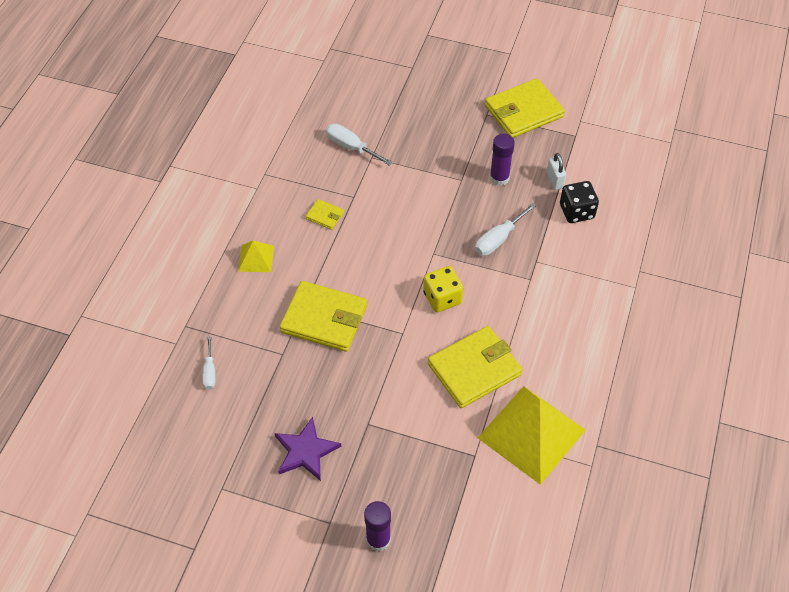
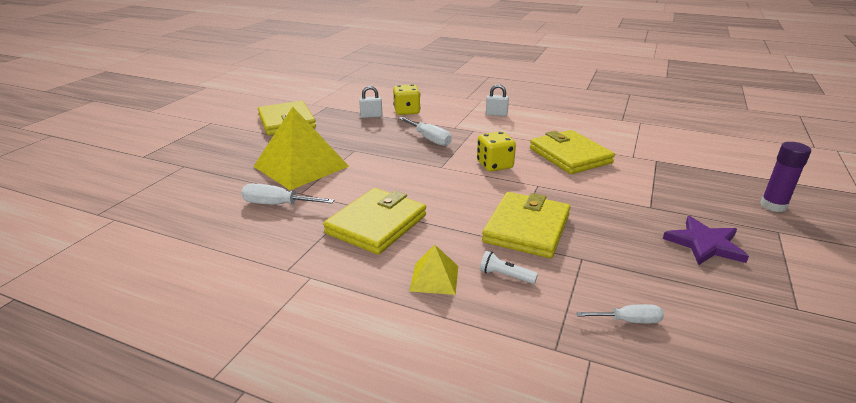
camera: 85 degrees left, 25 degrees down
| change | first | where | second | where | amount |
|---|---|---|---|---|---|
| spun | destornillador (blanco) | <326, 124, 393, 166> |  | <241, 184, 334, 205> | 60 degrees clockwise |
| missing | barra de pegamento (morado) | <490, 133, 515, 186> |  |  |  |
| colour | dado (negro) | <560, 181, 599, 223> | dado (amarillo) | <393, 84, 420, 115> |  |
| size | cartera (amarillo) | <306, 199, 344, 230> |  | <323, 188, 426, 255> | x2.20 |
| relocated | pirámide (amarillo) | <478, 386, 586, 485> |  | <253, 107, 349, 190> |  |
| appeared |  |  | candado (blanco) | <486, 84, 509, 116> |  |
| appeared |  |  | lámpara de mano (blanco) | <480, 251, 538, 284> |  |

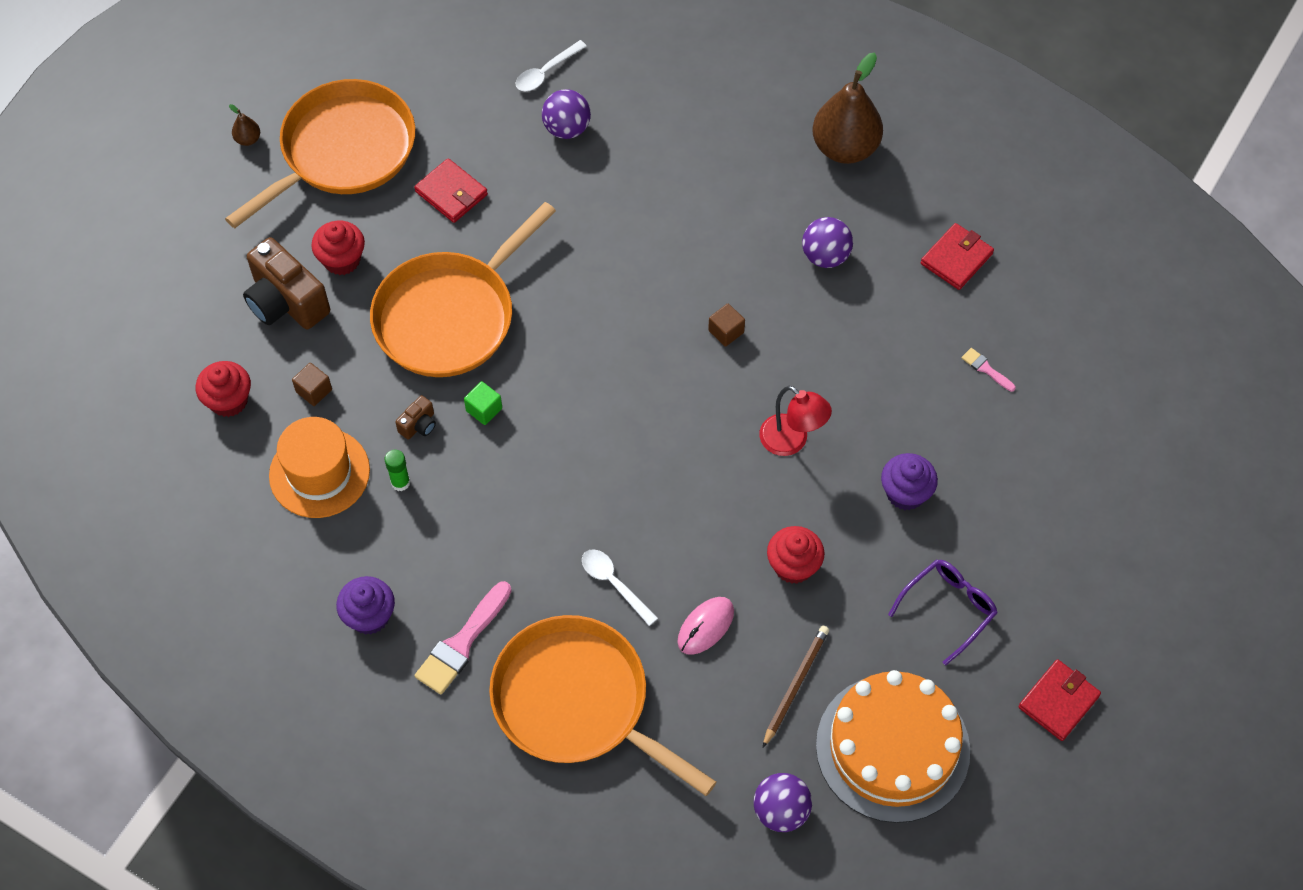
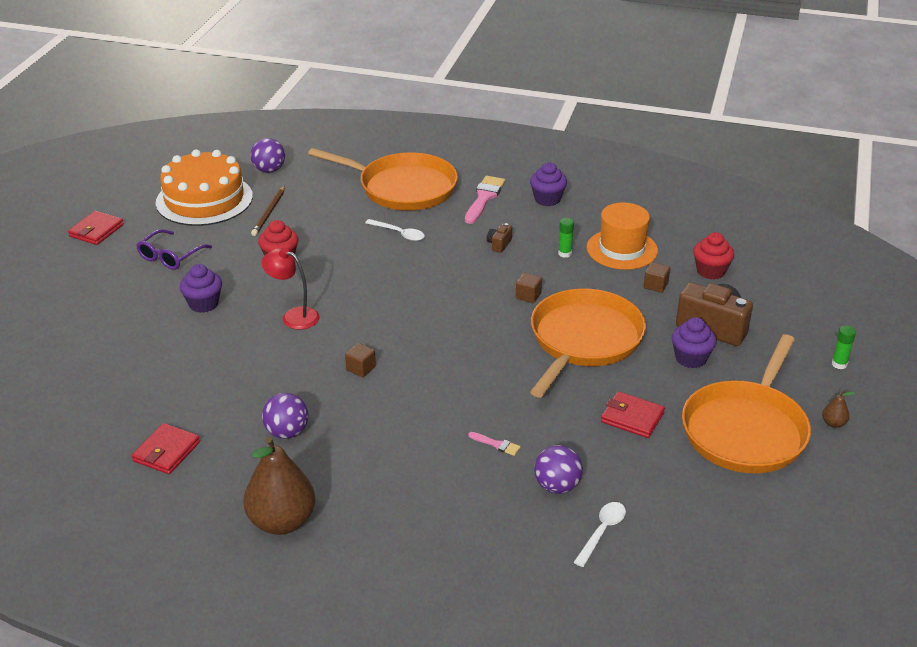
camera: 165 degrees right, 25 degrees down
| change | first | where | second | where | amount |
|---|---|---|---|---|---|
| colour | magdalena (rojo) | <311, 221, 365, 275> | magdalena (morado) | <671, 317, 716, 368> |  |
| relocated | pincel (rosa) | <962, 348, 1016, 392> |  | <468, 432, 521, 456> |  |
| colour | cubo (verde) | <464, 381, 502, 425> | cubo (marrón) | <516, 273, 542, 303> |  |
| relocated | cámara (marrón) | <395, 395, 436, 439> |  | <487, 223, 512, 253> |  |
| missing | ratón (rosa) | <677, 597, 734, 655> |  |  |  |
| appeared |  |  | barra de pegamento (verde) | <832, 326, 856, 369> |  |

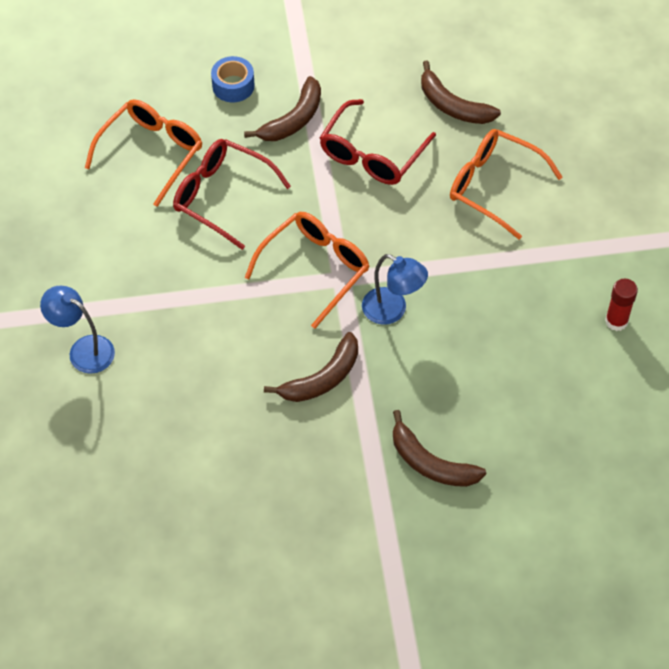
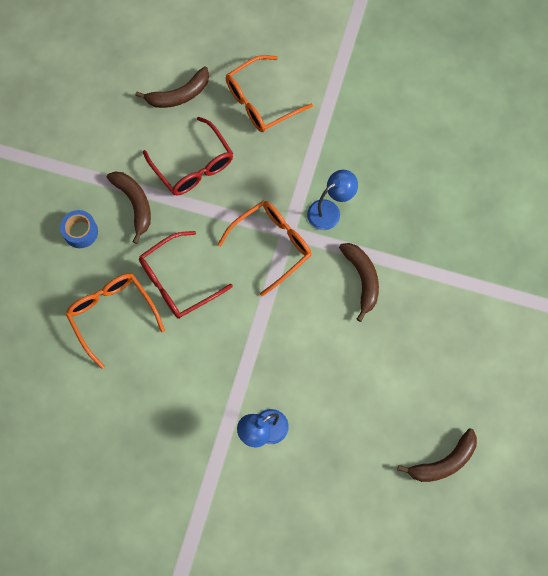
camera: 65 degrees left, 15 degrees up
| change | first | where | second | where | amount |
|---|---|---|---|---|---|
| spun | gafas (naranja) | <245, 212, 369, 328> |  | <218, 201, 311, 297> | 75 degrees clockwise |
| missing | barra de pegamento (rojo) | <605, 279, 638, 331> |  |  |  |
| relocated | plátano (marrón) | <393, 410, 486, 487> |  | <397, 429, 477, 482> |  |

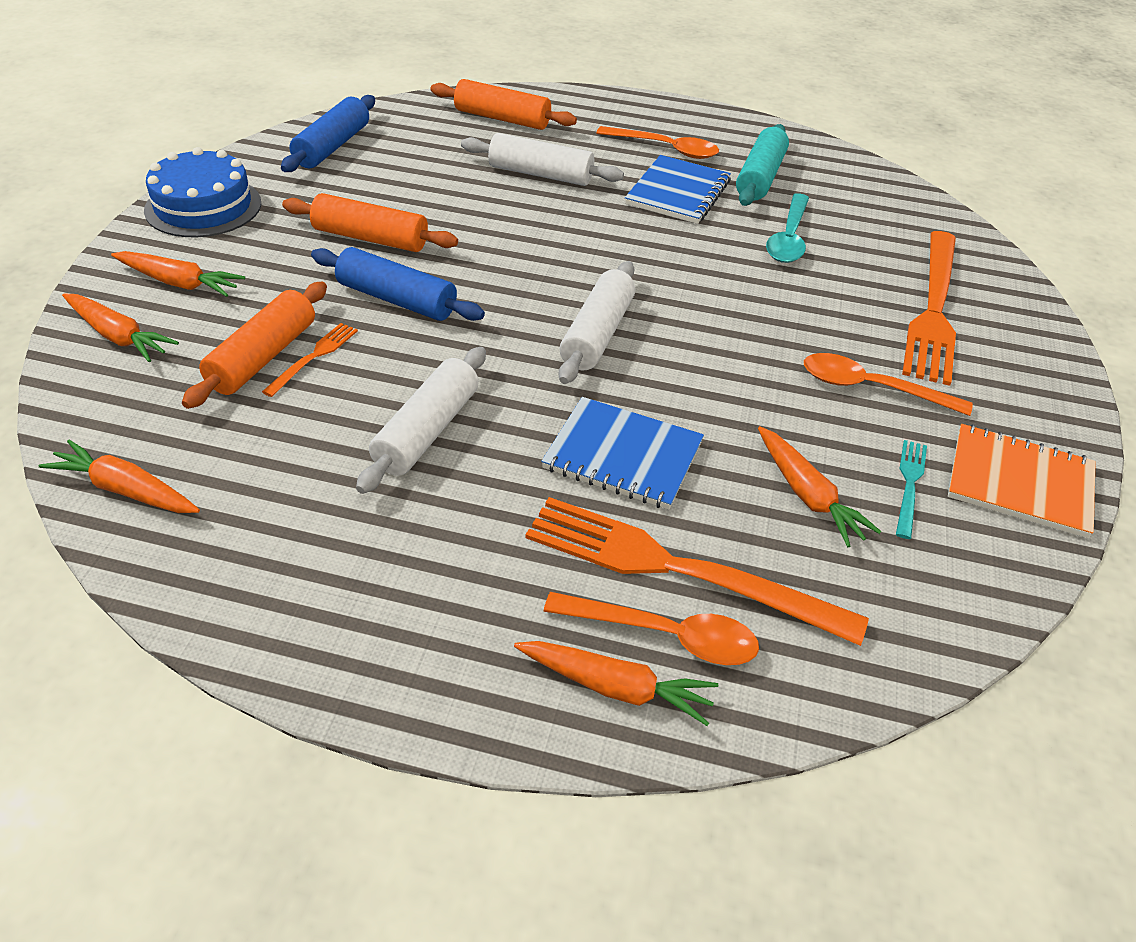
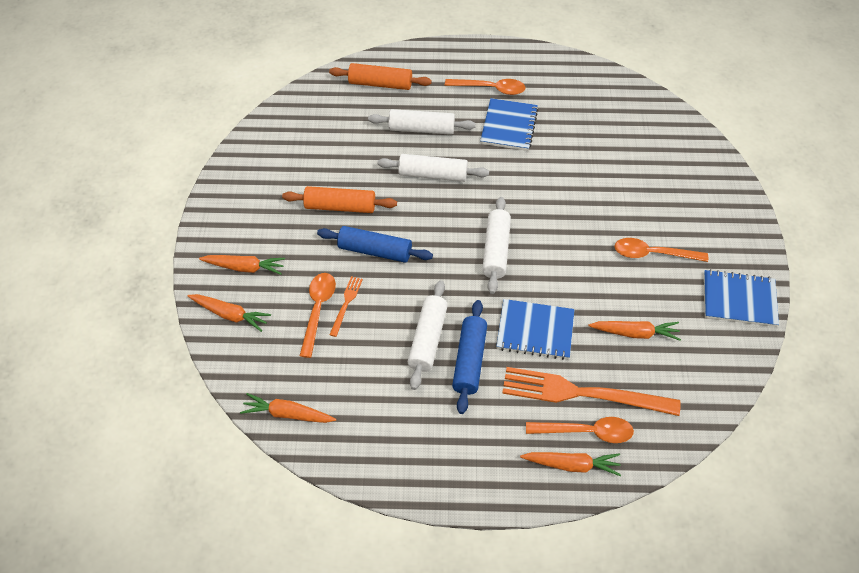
camera: 10 degrees left, 10 degrees up
| change | first | where | second | where | amount |
|---|---|---|---|---|---|
| relocated | rodillo (azul) | <281, 95, 375, 172> |  | <452, 300, 487, 414> |  |
| missing | rodillo (turquesa) | <736, 124, 789, 206> |  |  |  |
| missing | tarta (azul) | <144, 147, 261, 237> |  |  |  |
| missing | cuchara (turquesa) | <766, 193, 809, 263> |  |  |  |
| missing | tenedor (naranja) | <902, 231, 956, 386> |  |  |  |
| exchanged | rodillo (naranja) | <182, 282, 327, 409> | cuchara (naranja) | <300, 273, 336, 358> |  |
| colour | cuaderno (naranja) | <948, 424, 1096, 538> | cuaderno (azul) | <704, 269, 779, 327> |  |
| spun | zanahoria (naranja) | <758, 426, 881, 547> |  | <588, 321, 681, 341> | 45 degrees counterclockwise |
| missing | tenedor (turquesa) | <896, 440, 927, 539> |  |  |  |
| appeared |  |  | rodillo (blanco) | <377, 154, 489, 182> |  |

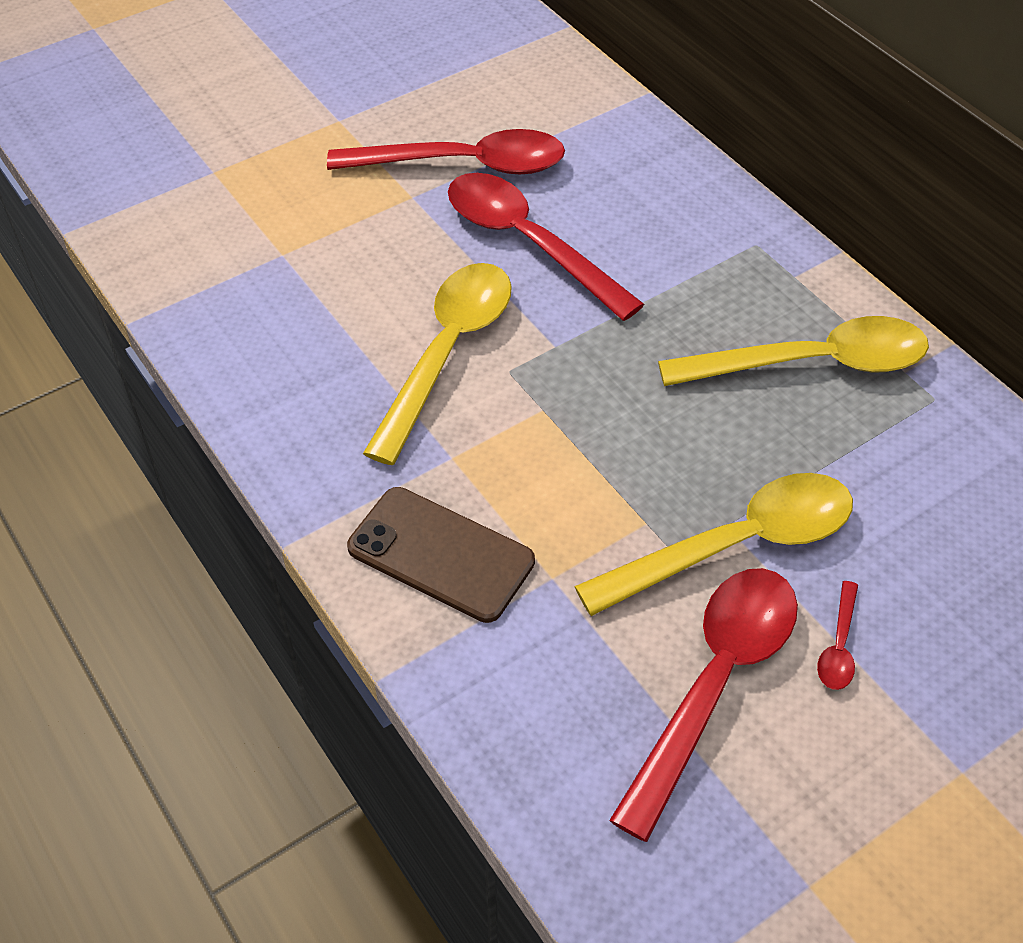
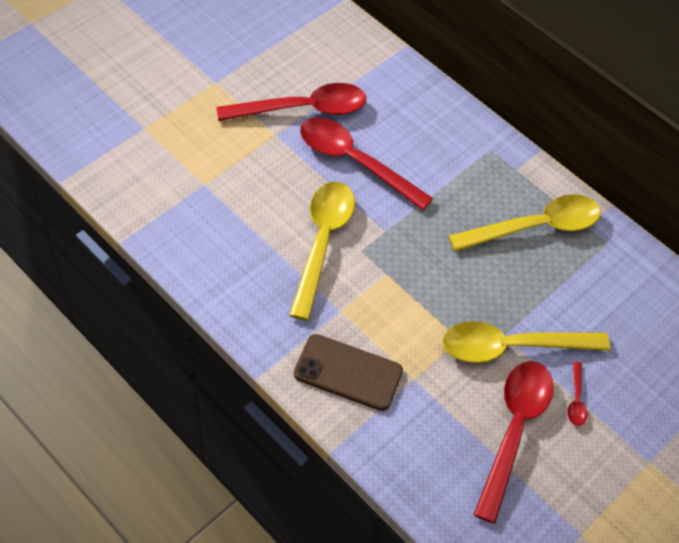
camera: 15 degrees left, 5 degrees up
| change | first | where | second | where | amount |
|---|---|---|---|---|---|
| spun | cuchara (amarillo) | <574, 473, 853, 616> |  | <442, 321, 610, 363> | 150 degrees counterclockwise |

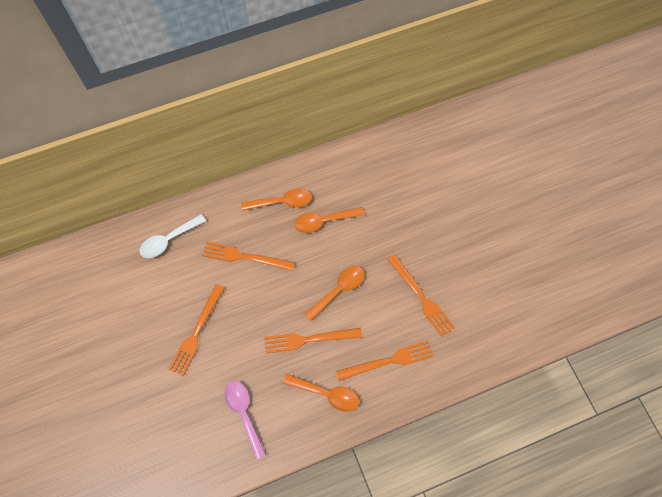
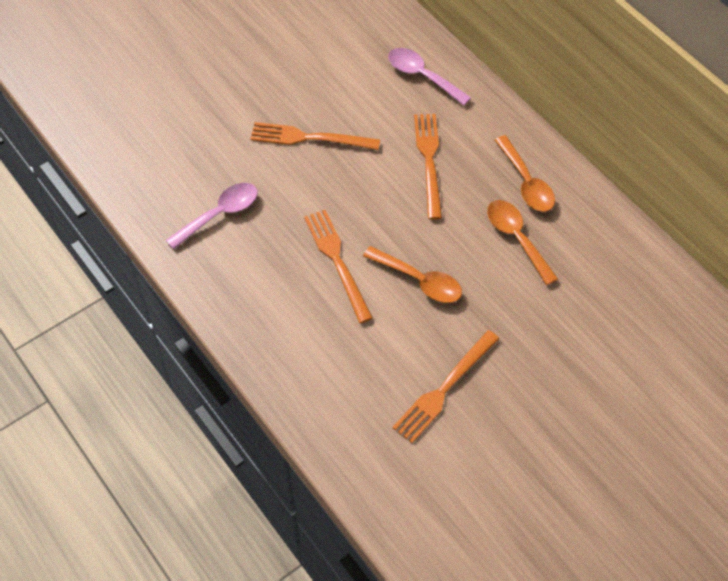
camera: 75 degrees right, 10 degrees down
| change | first | where | second | where | amount |
|---|---|---|---|---|---|
| colour | cuchara (blanco) | <139, 214, 206, 258> | cuchara (rosa) | <388, 48, 471, 106> |  |
| missing | tenedor (naranja) | <336, 341, 434, 381> |  |  |  |
| missing | cuchara (naranja) | <283, 374, 359, 412> |  |  |  |

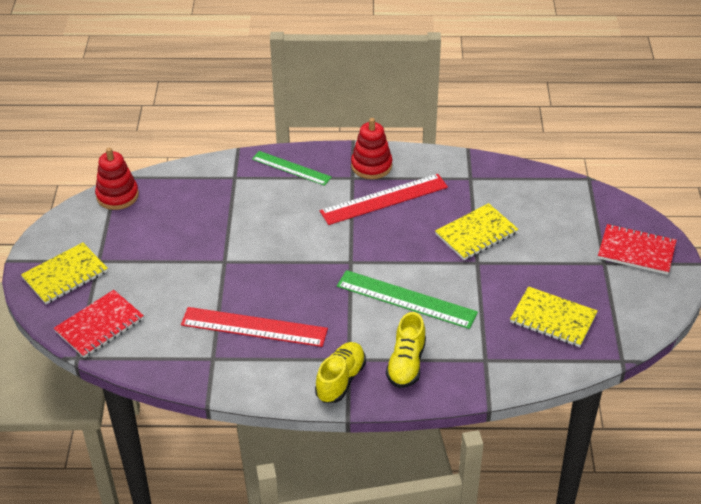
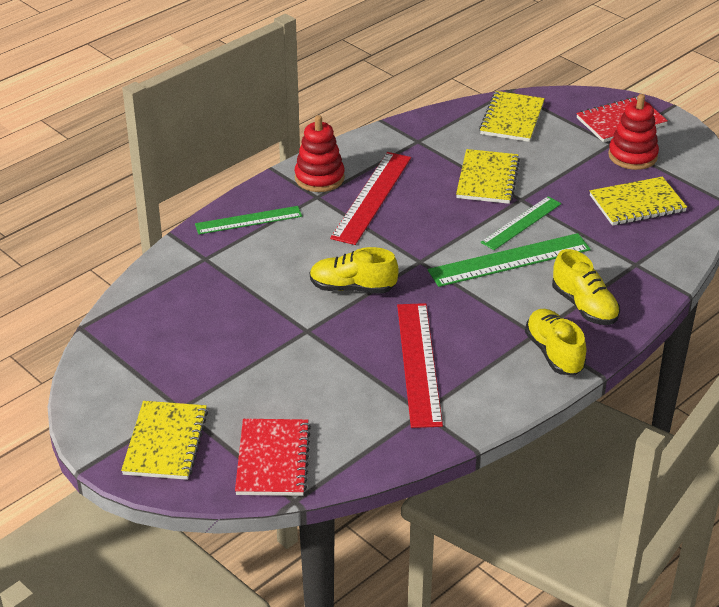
camera: 45 degrees left, 5 degrees down
| change | first | where | second | where | amount |
|---|---|---|---|---|---|
| relocated | juguete apilable (rojo) | <95, 148, 139, 210> |  | <608, 94, 659, 170> |  |
| spun | regla (rojo) | <181, 307, 328, 347> |  | <397, 303, 443, 428> | 60 degrees counterclockwise |
| appeared |  |  | cuaderno (amarillo) | <479, 91, 545, 142> |  |
| appeared |  |  | regla (verde) | <480, 196, 561, 250> |  |
| appeared |  |  | zapato (amarillo) | <310, 247, 399, 294> |  |

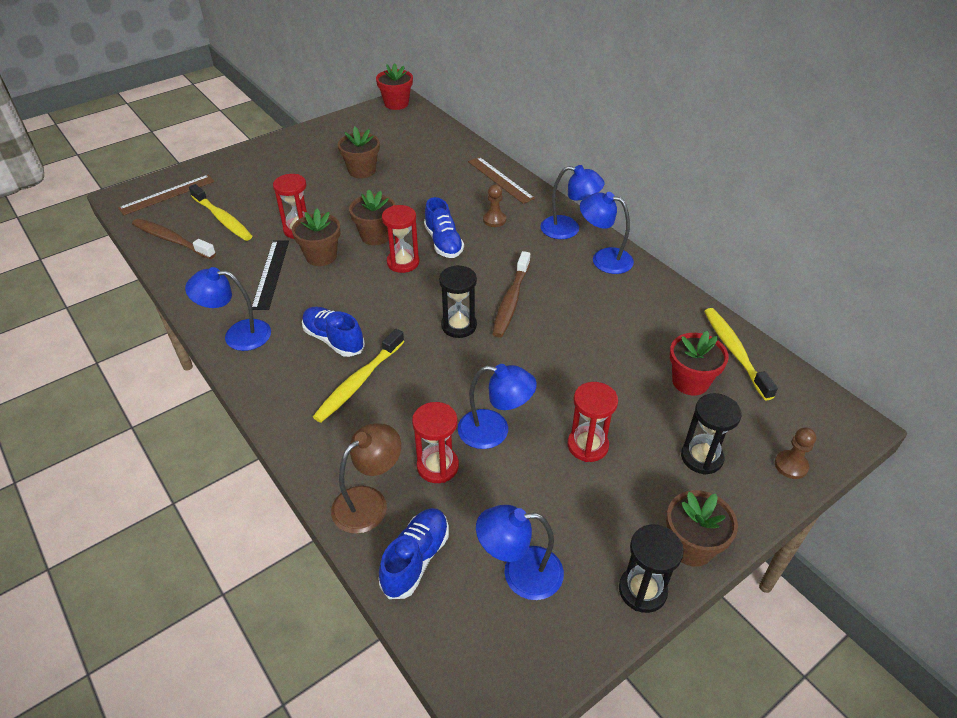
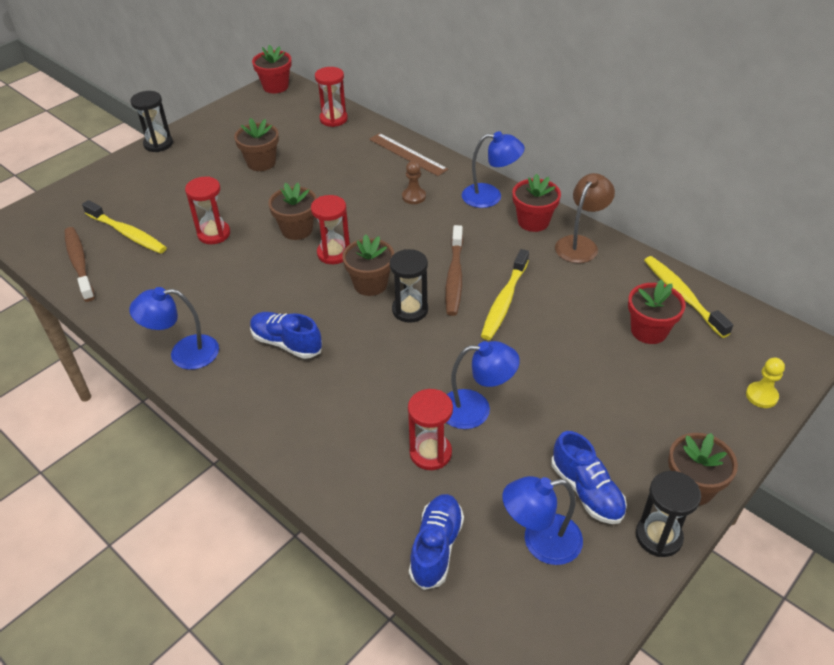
camera: 10 degrees left, 0 degrees up
| change | first | where | second | where | amount |
|---|---|---|---|---|---|
| missing | regla (marrón) | <118, 175, 215, 215> |  |  |  |
| exchanged | lámpara (azul) | <580, 192, 634, 274> | maceta (rojo) | <512, 173, 561, 232> |  |
| relocated | zapato (azul) | <424, 197, 464, 258> |  | <551, 431, 627, 524> |  |
| relocated | maceta (marrón) | <292, 208, 341, 266> |  | <342, 234, 394, 296> |  |
| spun | cepillo de dientes (marrón) | <132, 219, 216, 259> |  | <65, 227, 95, 302> | 45 degrees clockwise |
| missing | regla (negro) | <252, 241, 289, 310> |  |  |  |
| relocated | cepillo de dientes (amarillo) | <313, 329, 405, 422> |  | <481, 249, 529, 340> |  |
| relocated | reloj de arena (rojo) | <568, 382, 618, 462> |  | <315, 67, 348, 127> |  |
| relocated | reloj de arena (negro) | <681, 393, 742, 475> |  | <130, 91, 173, 152> |  |
| relocated | lámpara (marrón) | <331, 423, 401, 534> |  | <555, 173, 615, 263> |  |
| colour | peón (marrón) | <775, 427, 816, 479> | peón (amarillo) | <746, 358, 785, 408> |  |

